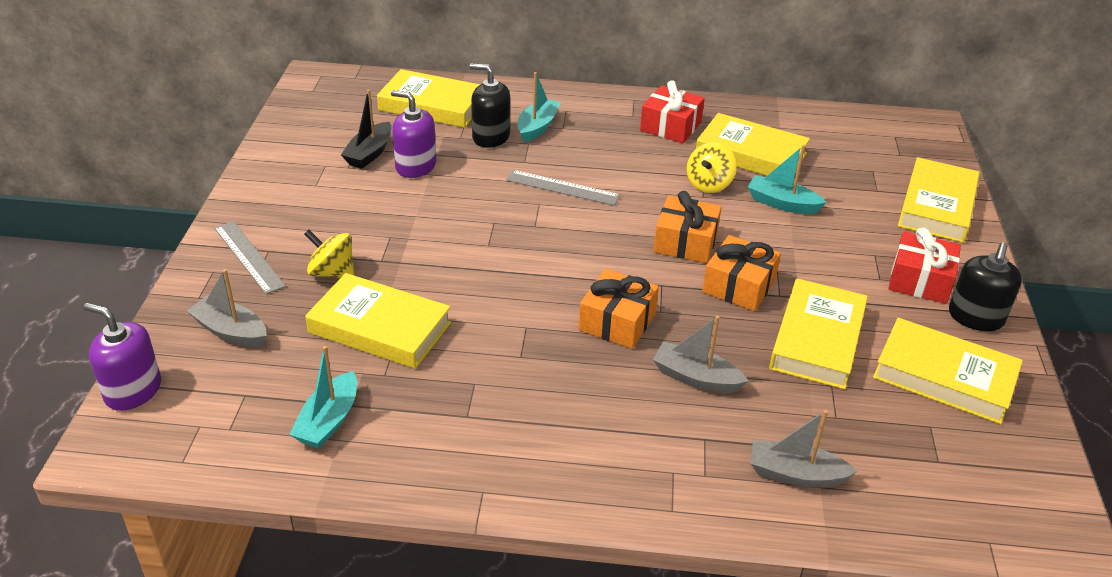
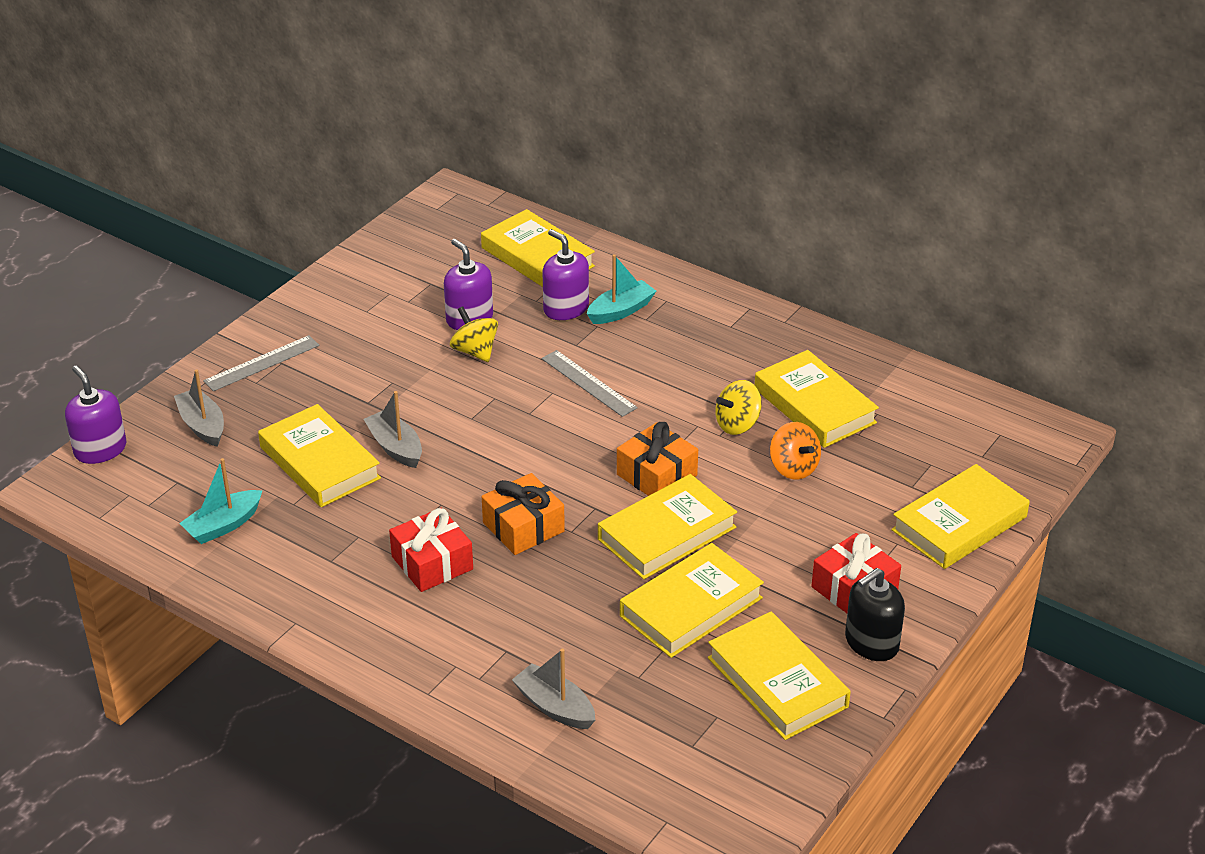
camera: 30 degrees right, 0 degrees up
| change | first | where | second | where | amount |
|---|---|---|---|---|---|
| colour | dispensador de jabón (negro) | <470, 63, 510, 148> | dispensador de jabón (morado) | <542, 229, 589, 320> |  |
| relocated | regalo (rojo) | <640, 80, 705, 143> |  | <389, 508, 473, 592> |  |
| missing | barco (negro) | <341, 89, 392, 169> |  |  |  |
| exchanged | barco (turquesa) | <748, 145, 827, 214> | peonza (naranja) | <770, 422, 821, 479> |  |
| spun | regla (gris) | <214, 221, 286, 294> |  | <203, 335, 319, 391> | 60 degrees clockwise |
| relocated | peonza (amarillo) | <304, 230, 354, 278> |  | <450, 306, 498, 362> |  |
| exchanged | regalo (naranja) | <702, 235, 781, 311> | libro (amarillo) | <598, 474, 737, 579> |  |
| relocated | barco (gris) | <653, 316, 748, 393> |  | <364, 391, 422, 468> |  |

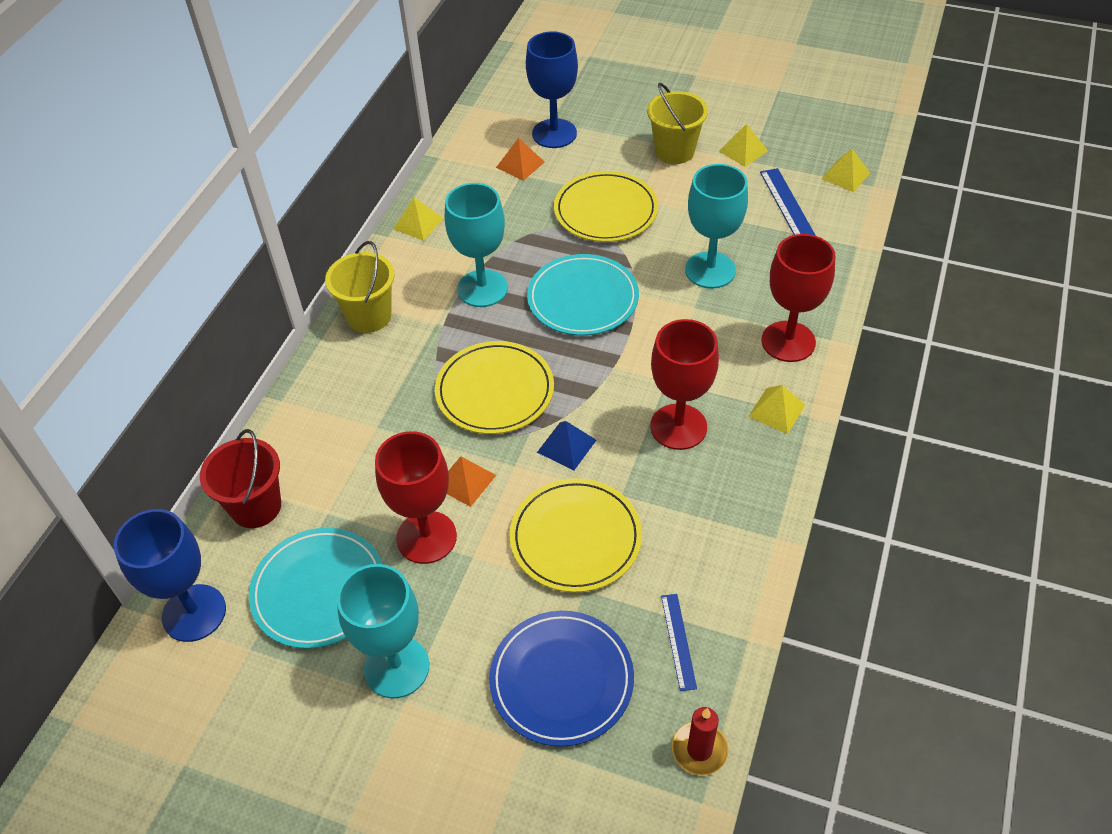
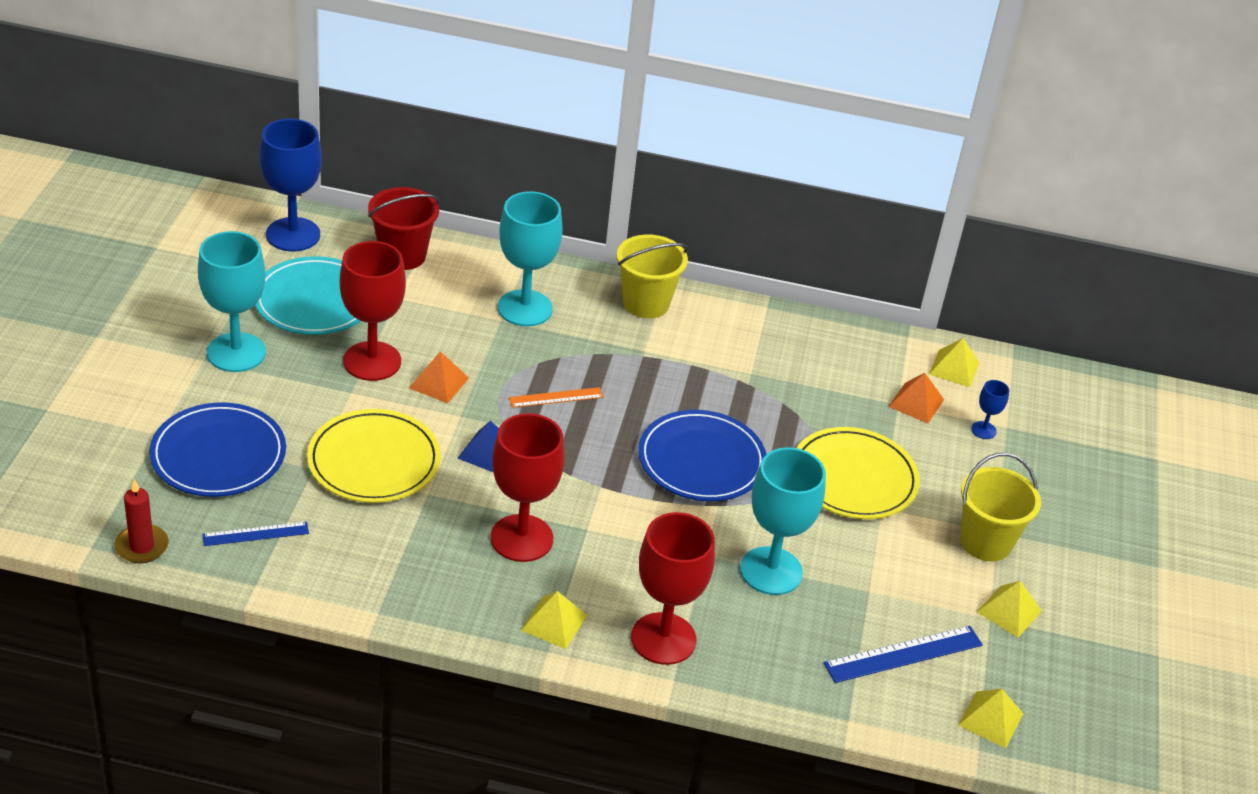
camera: 75 degrees right, 10 degrees down
| change | first | where | second | where | amount |
|---|---|---|---|---|---|
| size | copa (azul) | <526, 31, 578, 148> |  | <971, 380, 1009, 439> | x0.44 |
| relocated | copa (turquesa) | <445, 183, 508, 307> |  | <498, 191, 563, 326> |  |
| relocated | pirámide (amarillo) | <393, 197, 444, 241> |  | <929, 338, 980, 387> |  |
| colour | plato (turquesa) | <527, 254, 639, 336> | plato (azul) | <638, 410, 766, 501> |  |
| exchanged | plato (amarillo) | <435, 341, 554, 434> | regla (naranja) | <509, 387, 603, 408> |  |

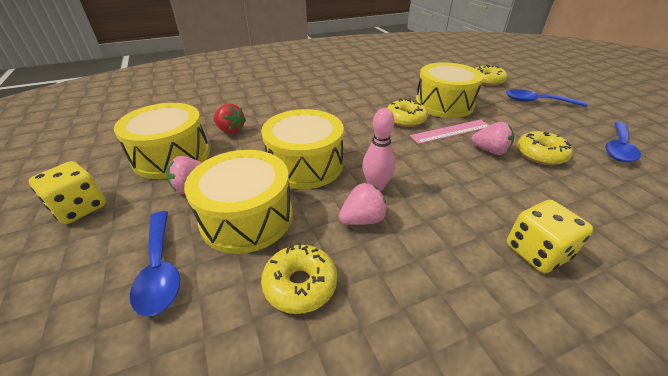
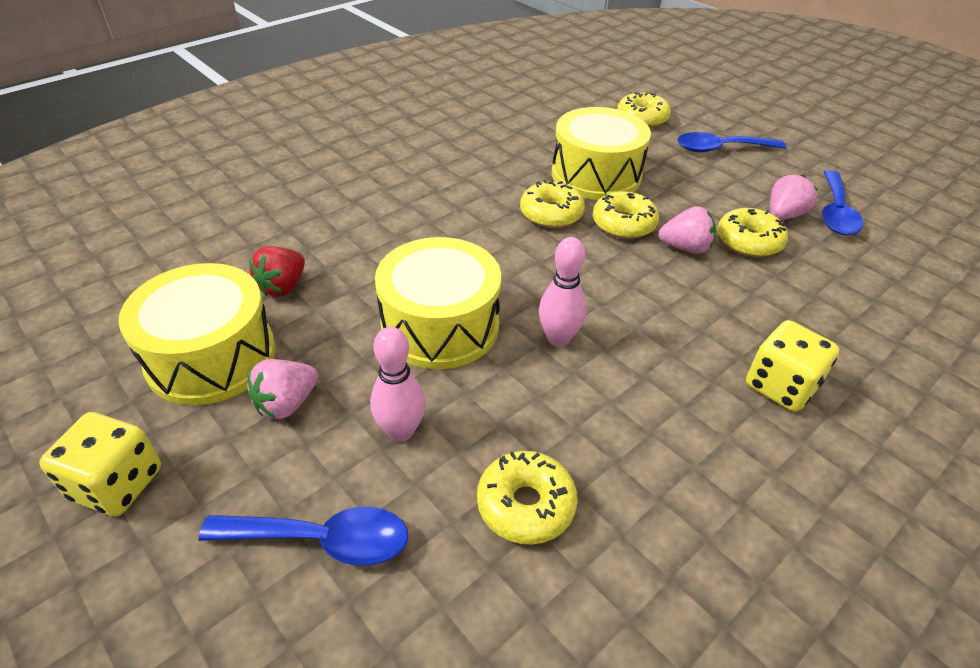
camera: 20 degrees left, 5 degrees up
| change | first | where | second | where | amount |
|---|---|---|---|---|---|
| spun | fresa (rojo) | <213, 103, 246, 134> |  | <249, 246, 305, 297> | 105 degrees clockwise |
| exchanged | regla (rosa) | <410, 120, 489, 144> | rosquilla (amarillo) | <593, 191, 659, 239> |  |
| exchanged | tambor (amarillo) | <184, 150, 293, 254> | bolo (rosa) | <370, 327, 426, 442> |  |
| relocated | fresa (rosa) | <339, 183, 388, 225> |  | <770, 175, 818, 220> |  |
| spun | cuchara (azul) | <130, 211, 180, 317> |  | <199, 507, 408, 566> | 45 degrees counterclockwise |

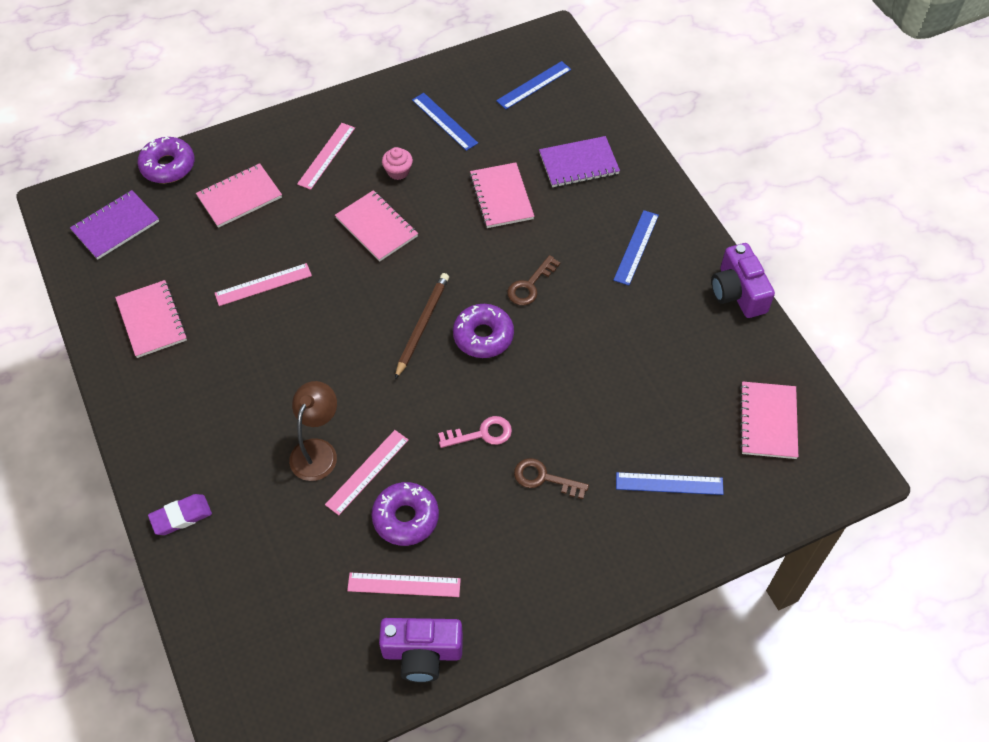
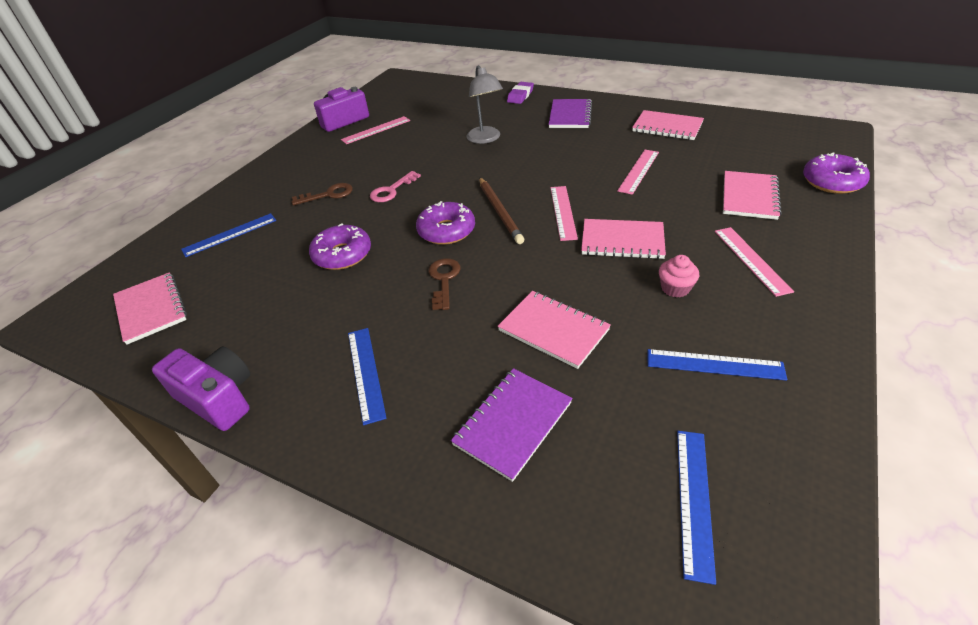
camera: 145 degrees right, 15 degrees down
| change | first | where | second | where | amount |
|---|---|---|---|---|---|
| relocated | cuaderno (morado) | <70, 190, 159, 260> |  | <549, 99, 592, 128> |  |
| colour | lámpara (marrón) | <289, 381, 337, 481> | lámpara (gris) | <466, 65, 503, 144> |  |
| relocated | regla (rosa) | <325, 430, 409, 515> |  | <550, 186, 578, 241> |  |
| relocated | rosquilla (morado) | <372, 482, 439, 546> |  | <309, 223, 371, 270> |  |

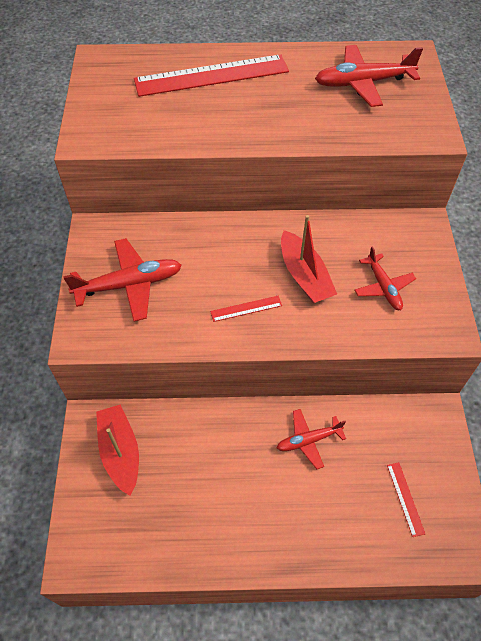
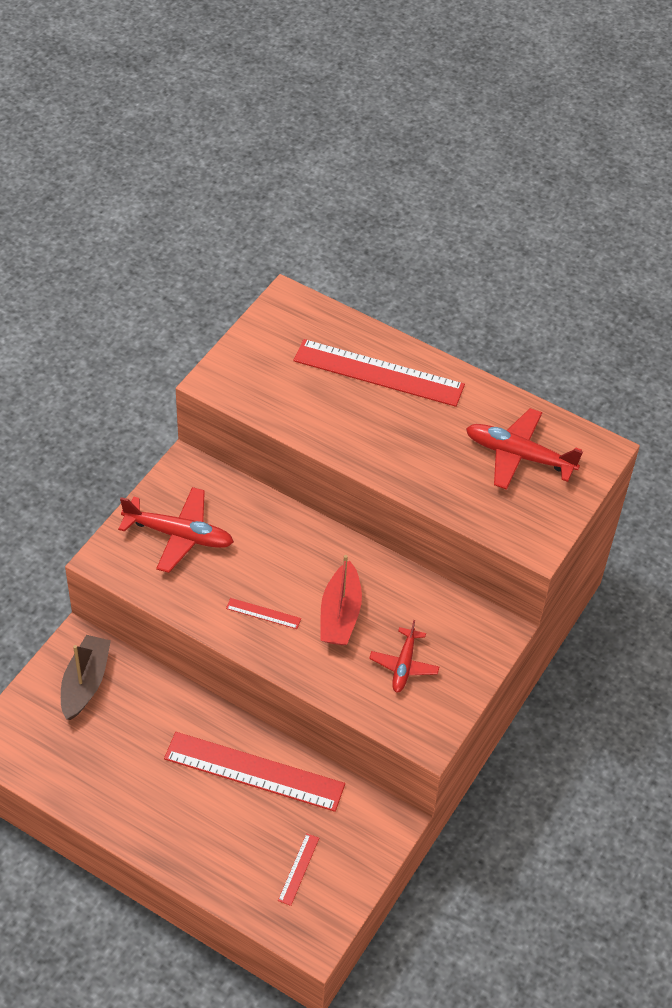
camera: 30 degrees right, 5 degrees down
| change | first | where | second | where | amount |
|---|---|---|---|---|---|
| colour | barco (rojo) | <96, 404, 139, 496> | barco (marrón) | <61, 635, 111, 720> |  |
| exchanged | avión (rojo) | <277, 409, 346, 469> | regla (rojo) | <164, 732, 345, 812> |  |

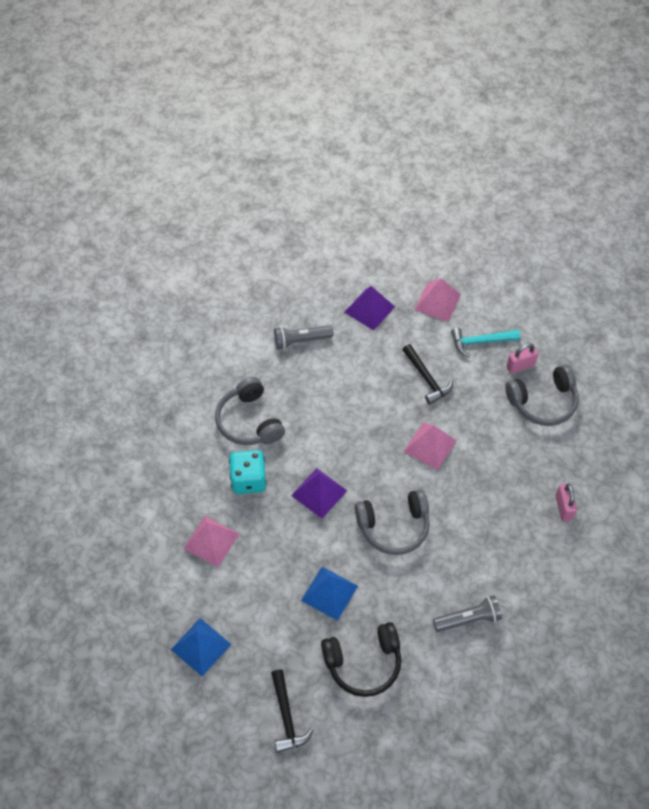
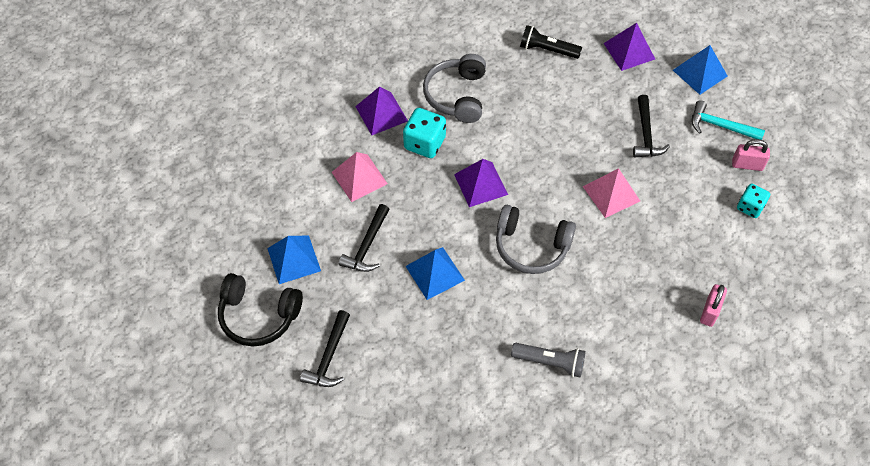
camera: 30 degrees right, 0 degrees up
| change | first | where | second | where | amount |
|---|---|---|---|---|---|
| colour | pirámide (rosa) | <415, 278, 461, 322> | pirámide (azul) | <673, 45, 727, 95> |  |
| colour | lámpara de mano (gris) | <274, 325, 334, 350> | lámpara de mano (negro) | <520, 25, 582, 59> |  |
| exchanged | auriculares (gris) | <505, 365, 579, 426> | dado (turquesa) | <737, 184, 770, 218> |  |
| relocated | auriculares (negro) | <321, 622, 401, 697> |  | <218, 273, 303, 346> |  |
| appeared |  |  | pirámide (morado) | <355, 86, 408, 135> |  |
| appeared |  |  | martillo (negro) | <339, 204, 390, 272> |  |

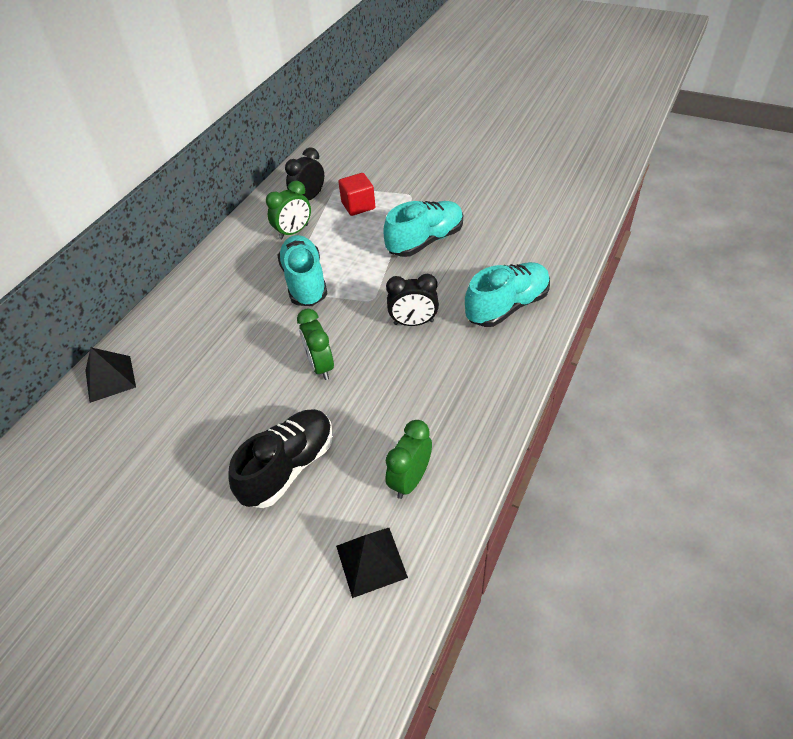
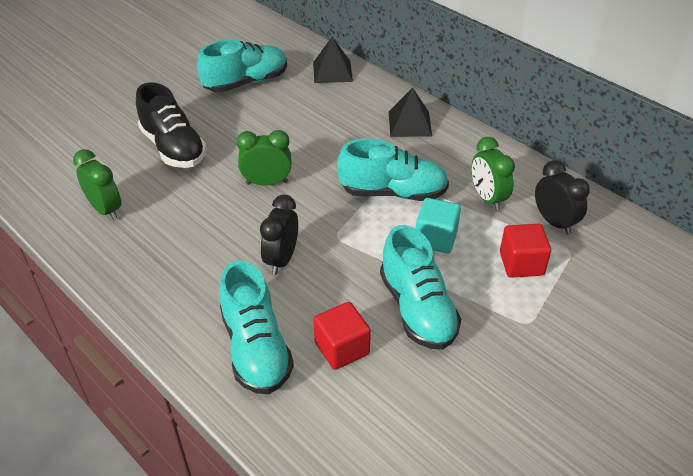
camera: 105 degrees right, 5 degrees down
| change | first | where | second | where | amount |
|---|---|---|---|---|---|
| relocated | pirámide (negro) | <336, 528, 408, 598> |  | <389, 87, 432, 137> |  |
| appeared |  |  | zapato (turquesa) | <197, 39, 287, 92> |  |
| appeared |  |  | cubo (turquesa) | <416, 198, 461, 253> |  |
| appeared |  |  | cubo (rojo) | <314, 302, 371, 370> |  |

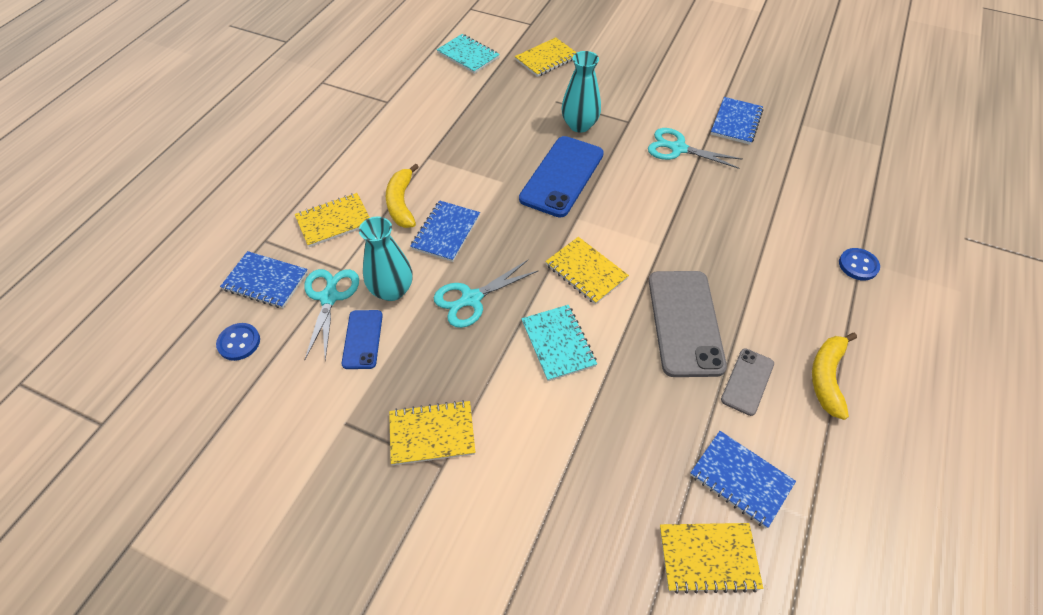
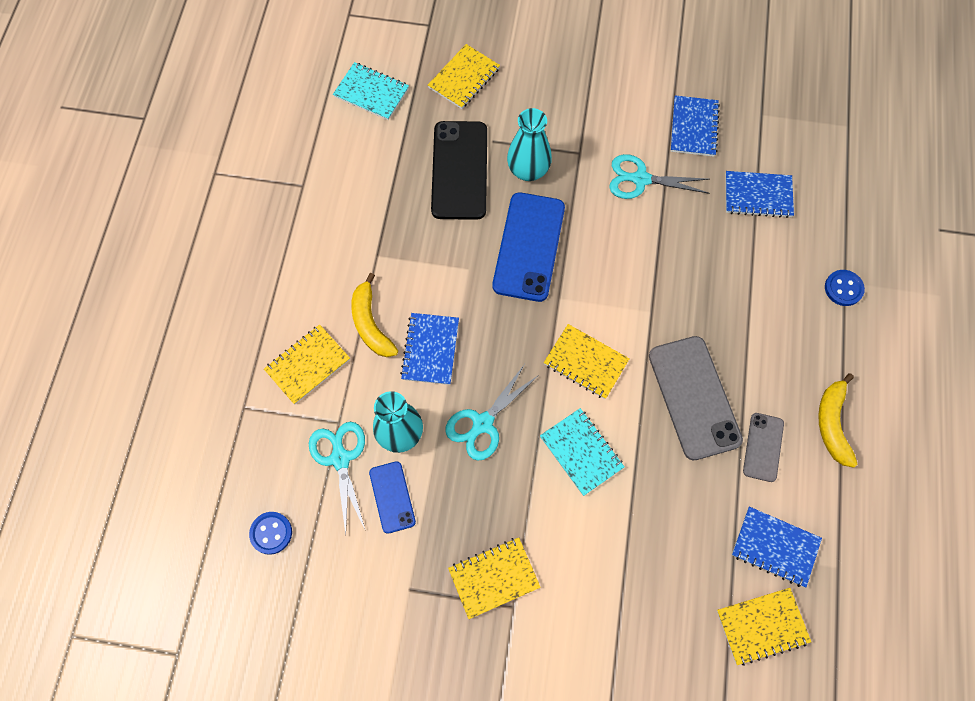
camera: 15 degrees left, 15 degrees up
| change | first | where | second | where | amount |
|---|---|---|---|---|---|
| relocated | cuaderno (azul) | <220, 251, 308, 308> |  | <725, 171, 794, 218> |  |
| appeared |  |  | móvil (negro) | <431, 121, 487, 220> |  |

